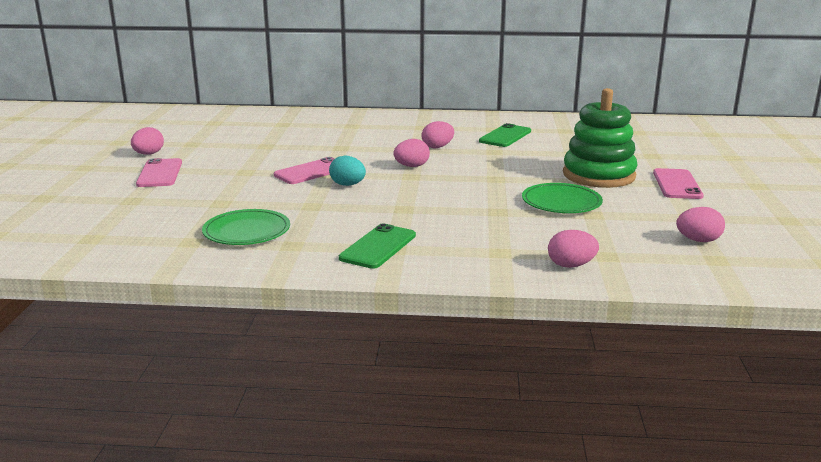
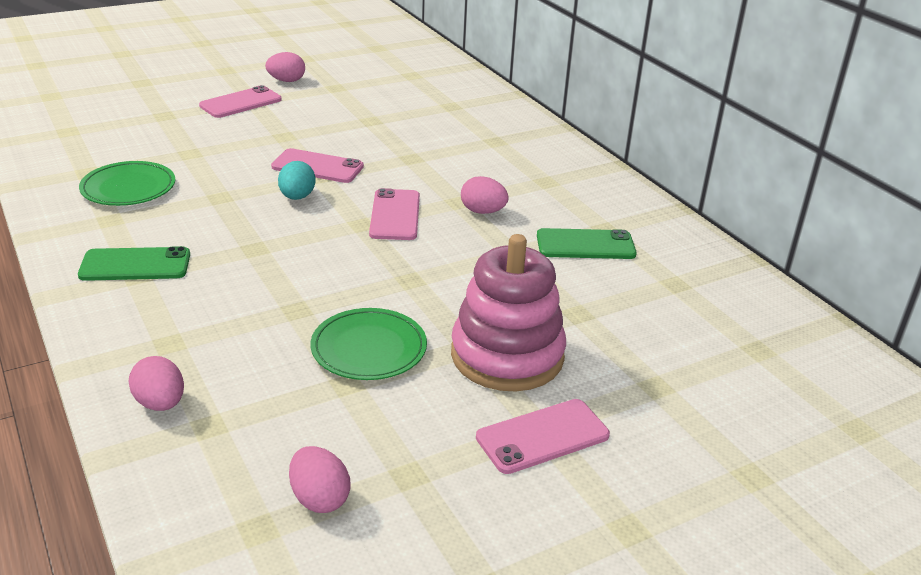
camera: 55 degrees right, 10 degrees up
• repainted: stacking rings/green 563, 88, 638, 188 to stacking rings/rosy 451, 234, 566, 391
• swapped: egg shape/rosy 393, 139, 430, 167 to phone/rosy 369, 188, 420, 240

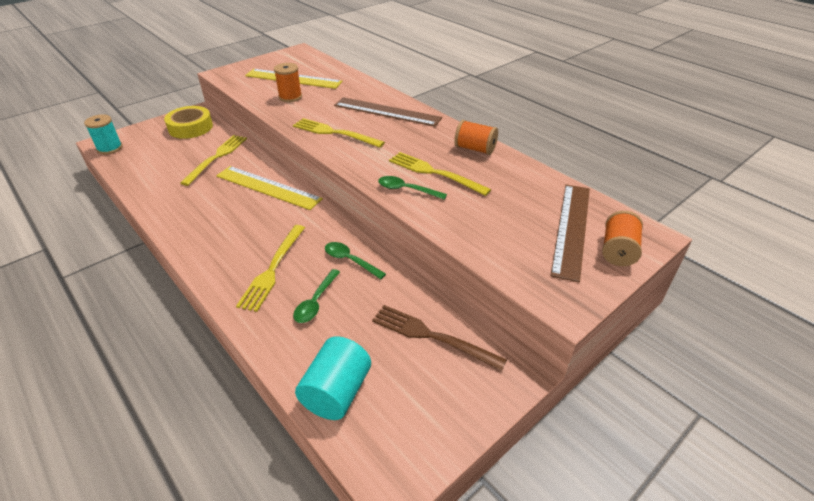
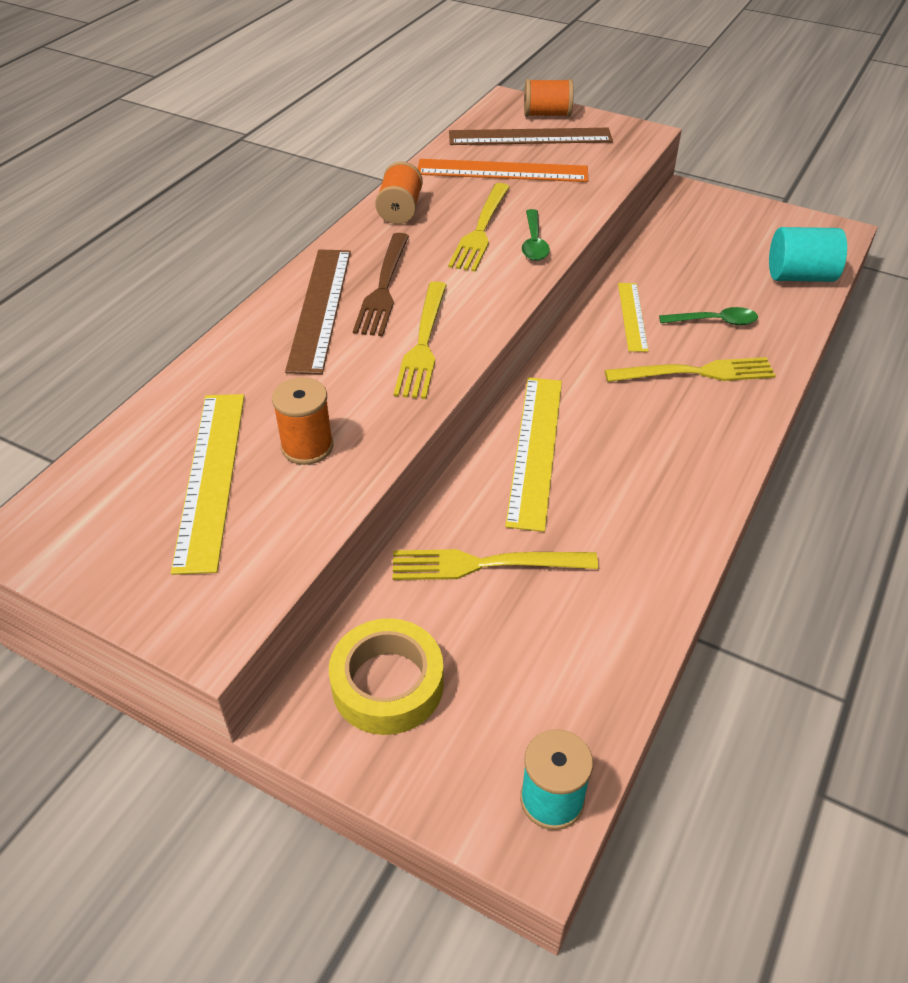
camera: 110 degrees left, 5 degrees up
• swapped: spoon/green 325, 242, 386, 279 to measuring stick/bright yellow 618, 283, 649, 352
• shifted: dinner fork/russet 372, 305, 507, 371 to 353, 233, 409, 336
• new: measuring stick/orange-coloured 417, 159, 588, 182

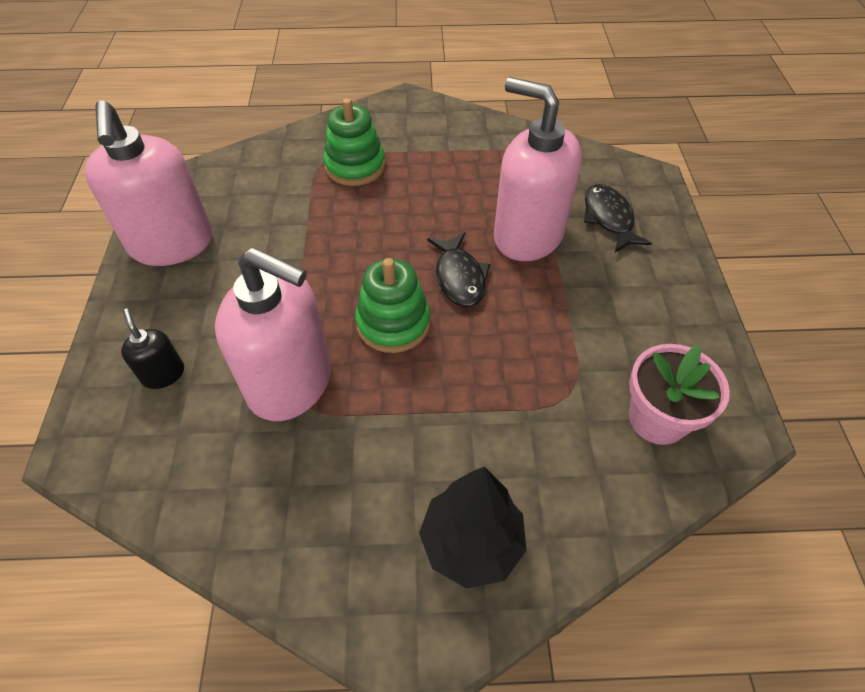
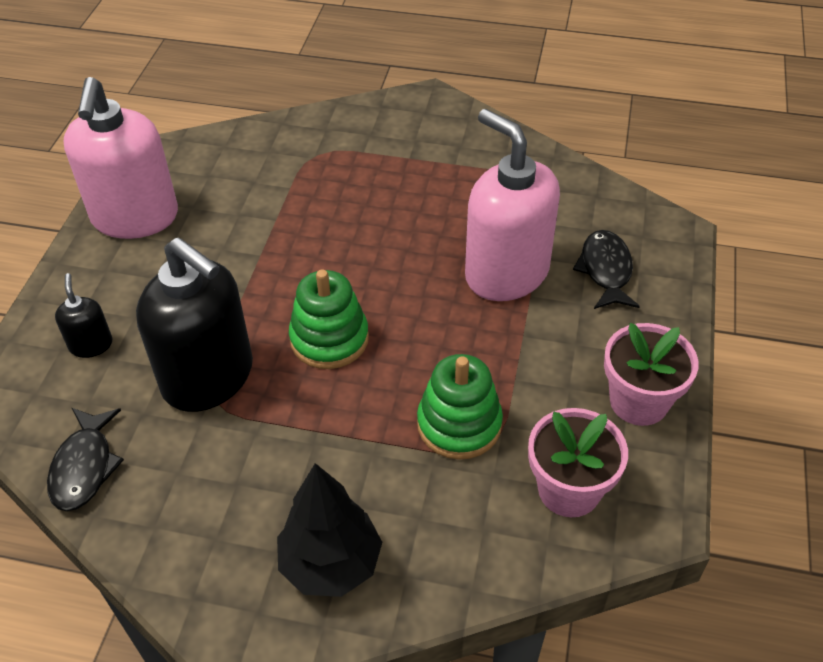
camera: 15 degrees right, 5 degrees down
• shifted: stacking rings/green 323, 98, 385, 186 to 417, 354, 503, 460
• shifted: fish/jet-black 427, 232, 490, 307 to 47, 408, 124, 511
• repainted: soap dispenser/rosy 215, 247, 331, 421 to soap dispenser/jet-black 136, 237, 253, 412
• new: plant pot/rosy 604, 323, 698, 426

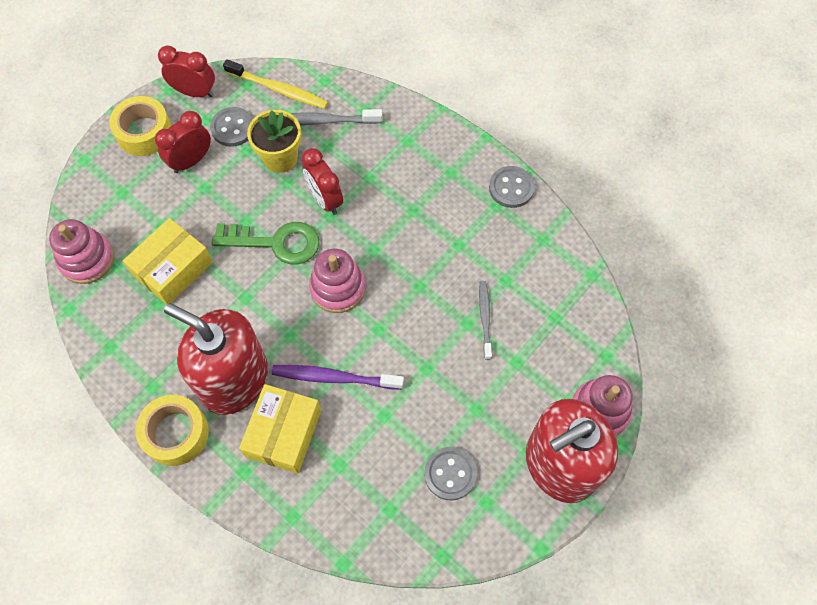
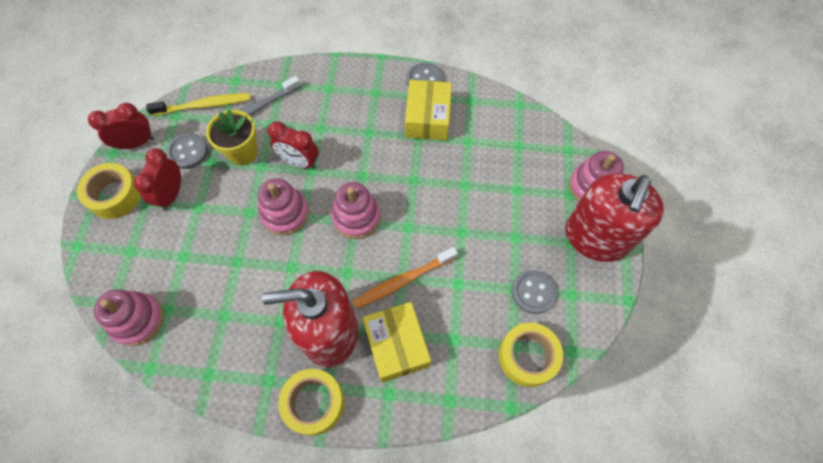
camera: 35 degrees left, 0 degrees up
• shifted: package/bright yellow 123, 218, 213, 304 to 405, 80, 452, 141
• swapped: door key/green 212, 222, 320, 265 to stacking rings/rosy 258, 178, 309, 235
• gone: tooth brush/gray 479, 281, 492, 360
• repainted: tooth brush/purple 272, 365, 404, 390 to tooth brush/orange-coloured 352, 247, 458, 309
• new: sticky tape/bright yellow 498, 323, 563, 387

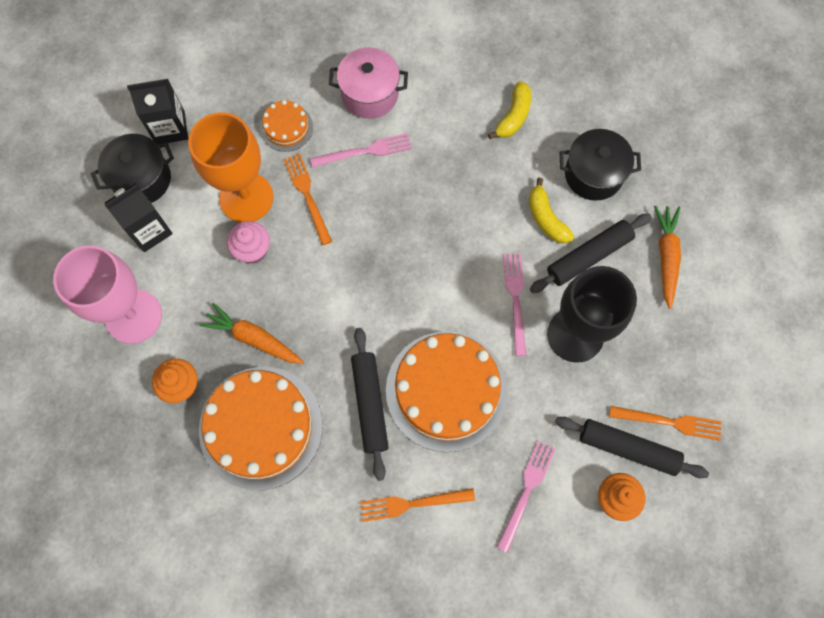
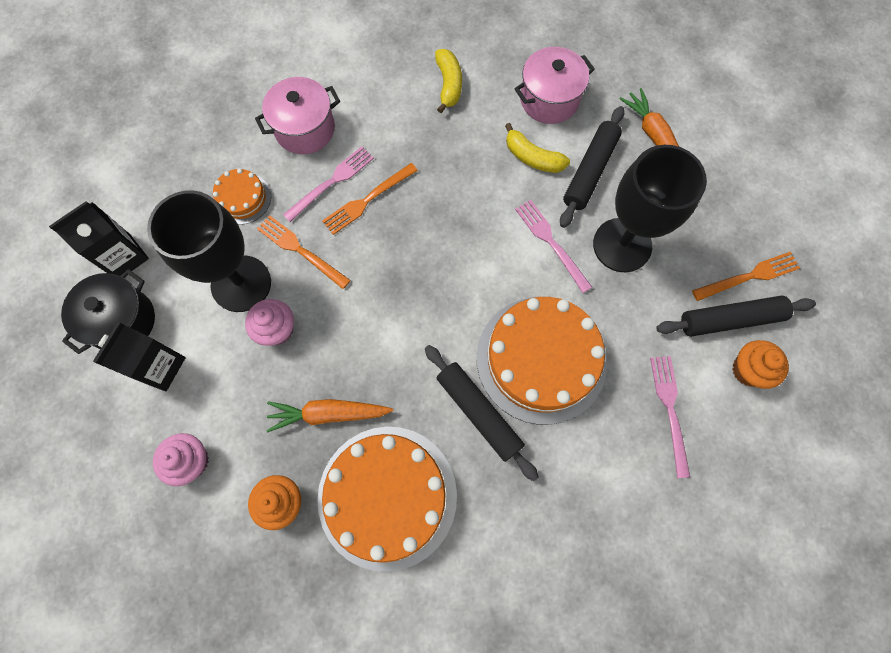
camera: 30 degrees left, 0 degrees up
• repainted: chalice/orange-coloured 188, 112, 273, 223 to chalice/jet-black 147, 190, 271, 312
• repainted: stockpot/jet-black 560, 129, 641, 201 to stockpot/rosy 515, 47, 595, 124
• swapped: chalice/rosy 53, 245, 162, 344 to muffin/rosy 153, 433, 209, 486
• shifted: dinner fork/orange-coloured 360, 488, 475, 522 to 322, 163, 418, 235

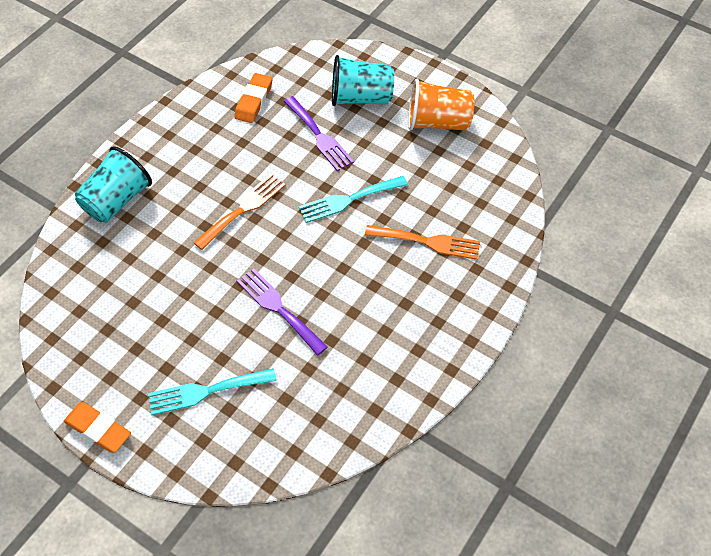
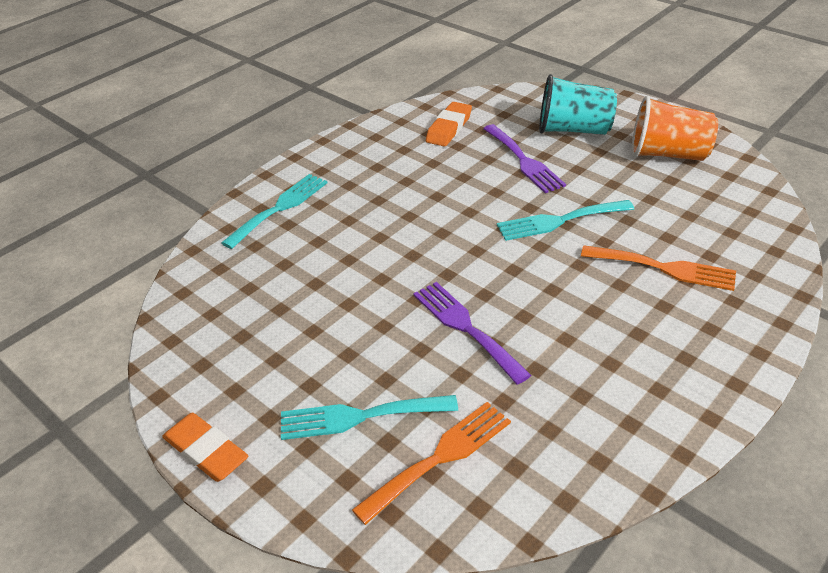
camera: 10 degrees right, 15 degrees down
• swapped: cup/aqua 75, 147, 152, 223 to dinner fork/aqua 221, 174, 328, 249
• shifted: dinner fork/orange-coloured 193, 174, 286, 250 to 352, 402, 511, 525

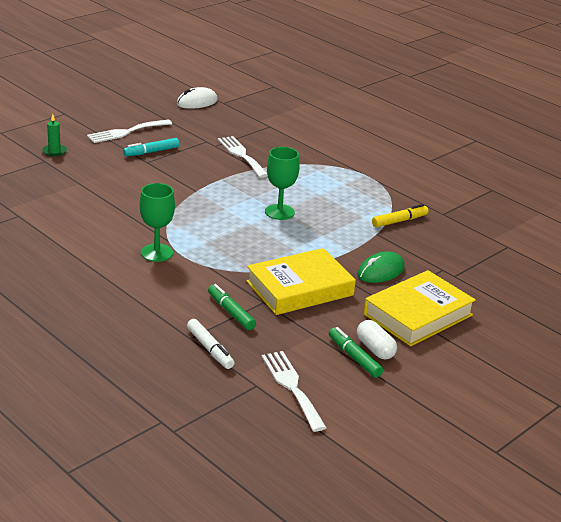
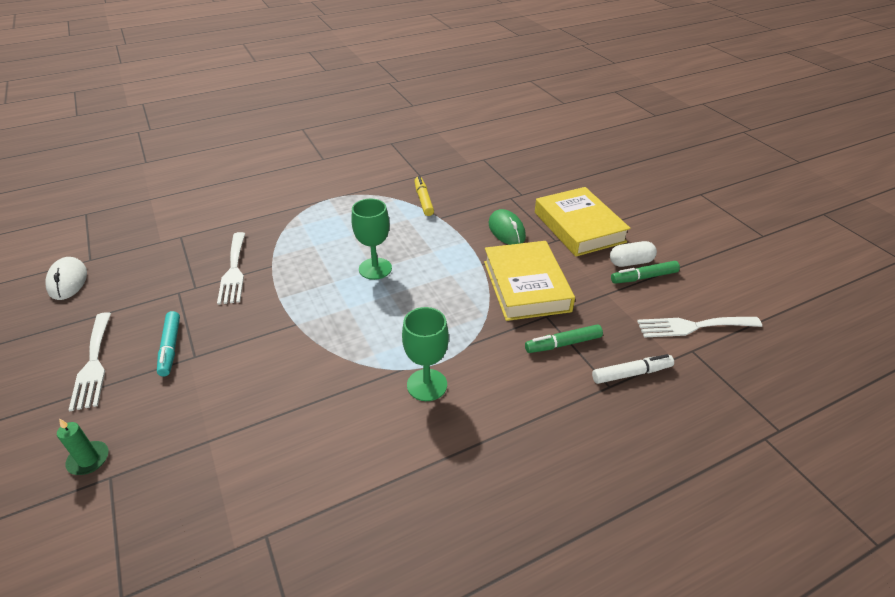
camera: 70 degrees left, 10 degrees up
• rotated: dinner fork/white 218, 136, 268, 178 = 217, 232, 245, 305 90 degrees counterclockwise

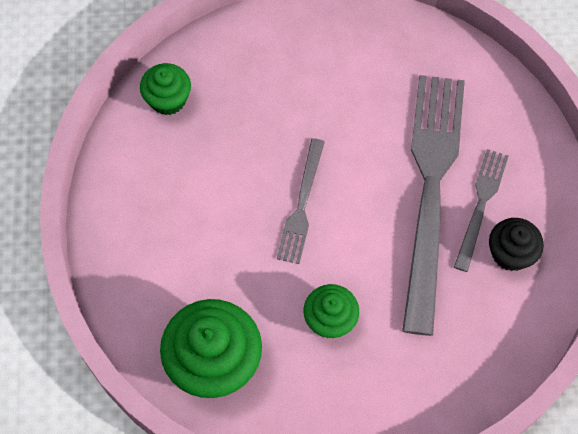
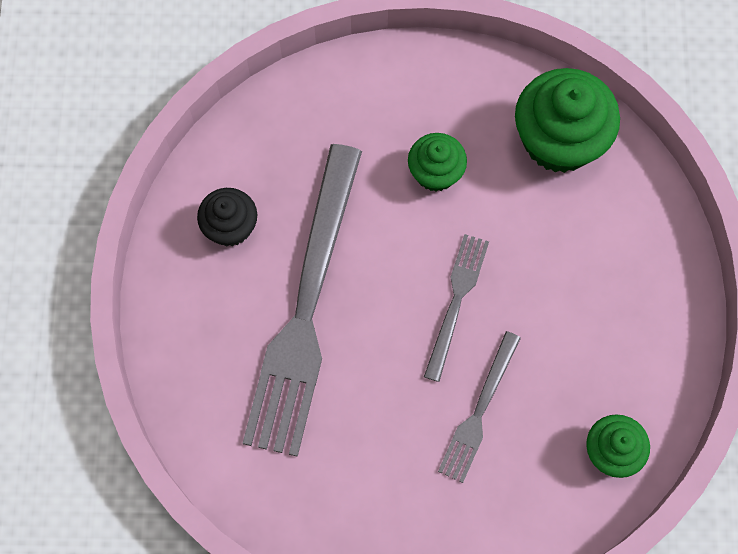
camera: 175 degrees left, 5 degrees up
• shifted: dinner fork/gray 454, 149, 508, 272 to 438, 331, 521, 483

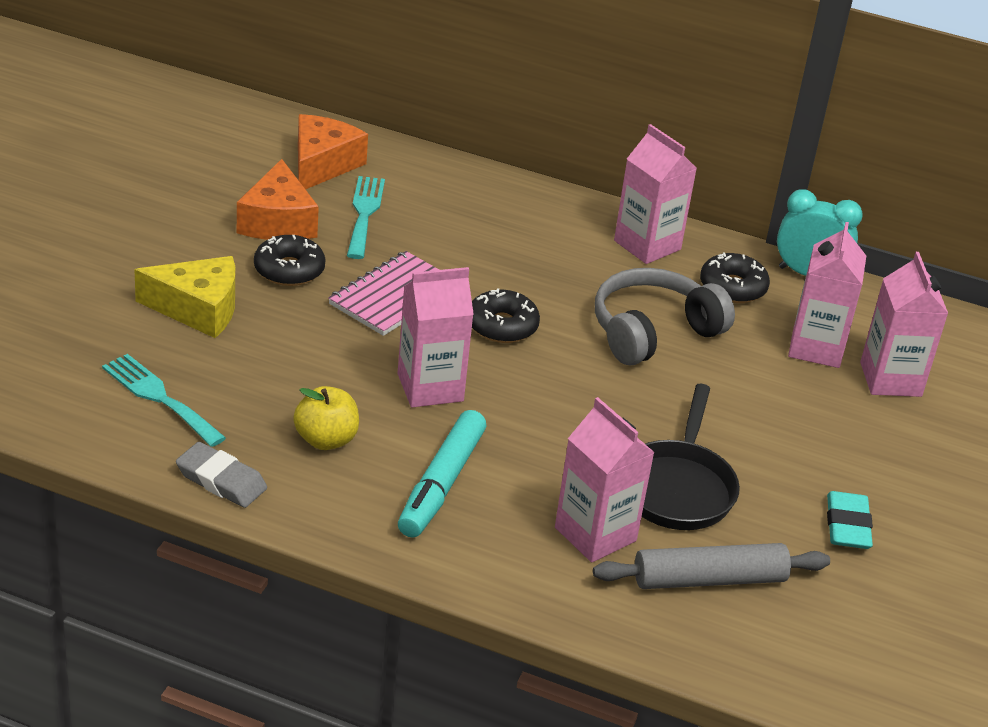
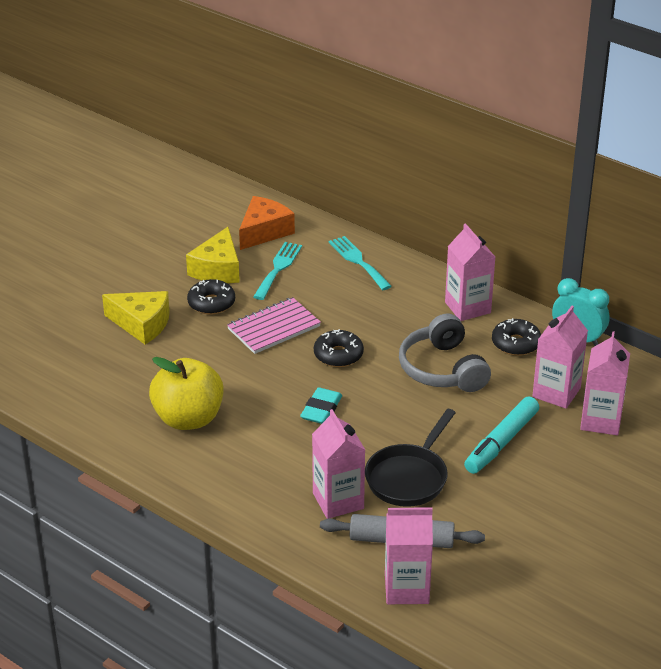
camera: 20 degrees right, 0 degrees up
• repainted: piece of cheese/orange-coloured 237, 159, 319, 240 to piece of cheese/bright yellow 186, 227, 240, 283
• shifted: juice carton/rosy 397, 267, 474, 407 to 385, 507, 433, 604
• rotated: headphones/gray 595, 268, 735, 365 = 399, 313, 491, 392 90 degrees counterclockwise
• shifted: dinner fork/aqua 102, 354, 226, 447 to 329, 236, 392, 290
• scaled: apple/bright yellow 293, 386, 359, 450 = 149, 357, 224, 430 x1.71
• shifted: marker pen/aqua 398, 410, 486, 538 to 464, 397, 539, 474
• gone: pencil eraser/gray 176, 442, 267, 508
• shifted: pencil eraser/aqua 827, 491, 873, 549 to 300, 387, 342, 424

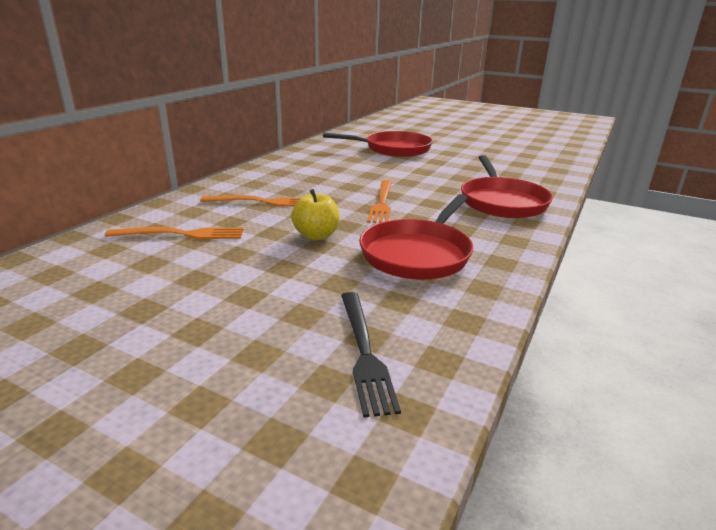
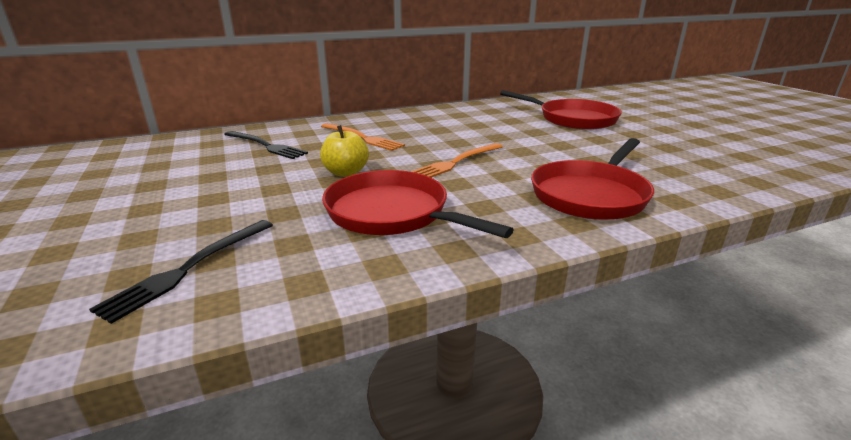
camera: 40 degrees right, 0 degrees up
• rotated: frying pan/red 359, 194, 474, 280 = 322, 170, 514, 238 60 degrees clockwise
• repainted: dinner fork/orange-coloured 105, 227, 244, 239 to dinner fork/jet-black 224, 131, 308, 159

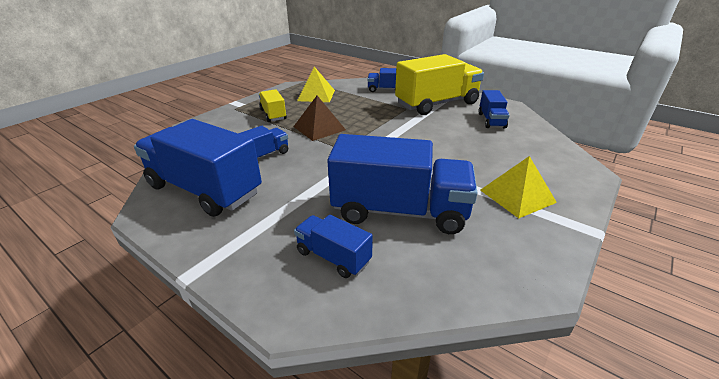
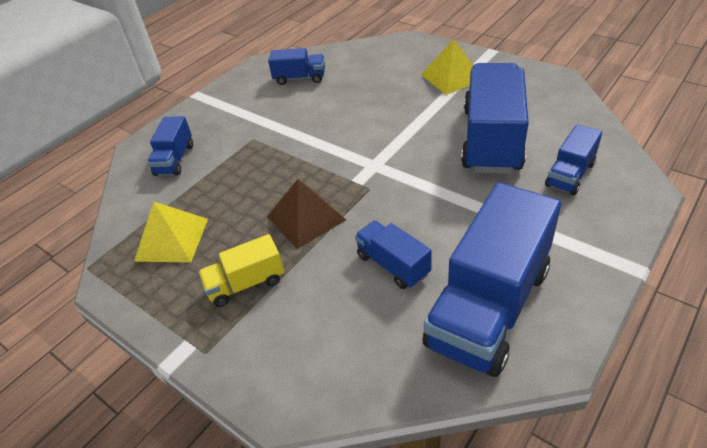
camera: 85 degrees left, 10 degrees up
• gone: toy truck/bright yellow 395, 54, 484, 115

